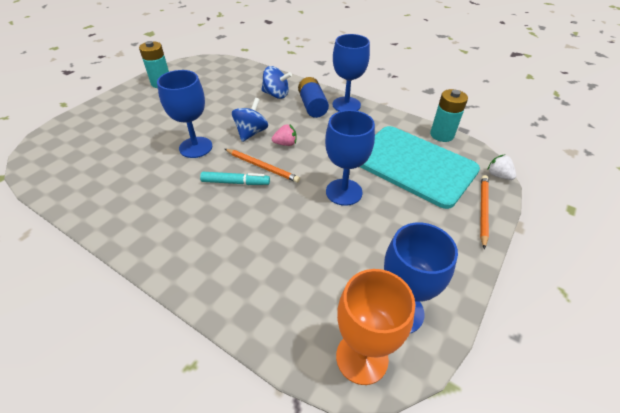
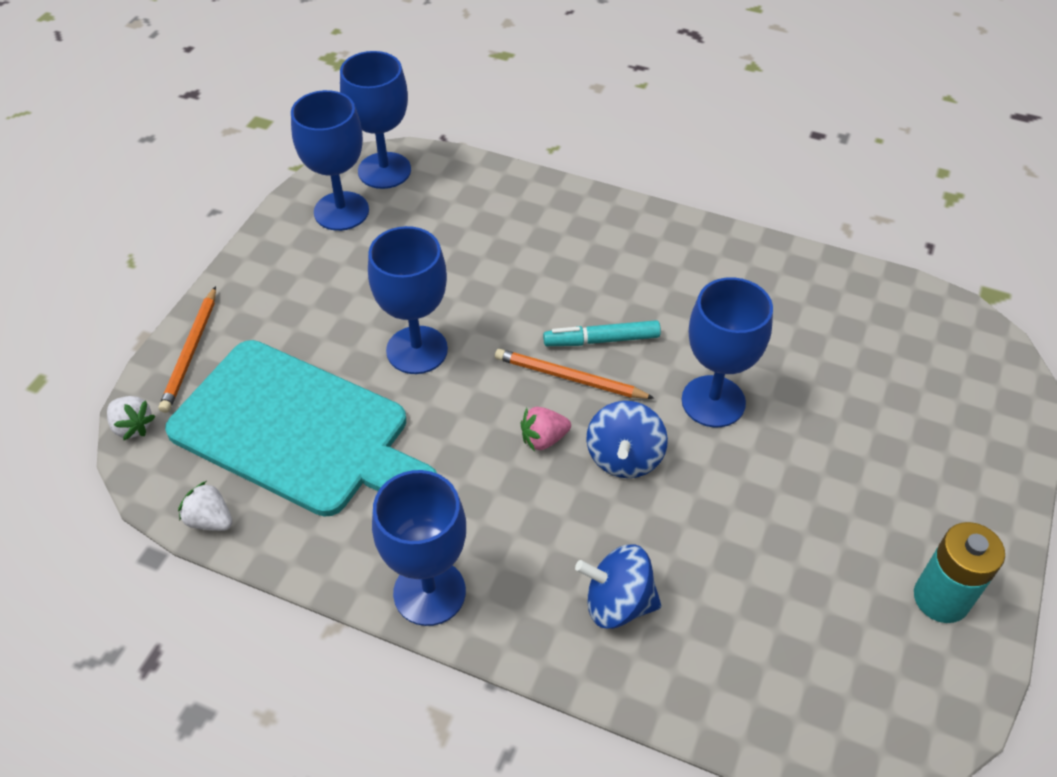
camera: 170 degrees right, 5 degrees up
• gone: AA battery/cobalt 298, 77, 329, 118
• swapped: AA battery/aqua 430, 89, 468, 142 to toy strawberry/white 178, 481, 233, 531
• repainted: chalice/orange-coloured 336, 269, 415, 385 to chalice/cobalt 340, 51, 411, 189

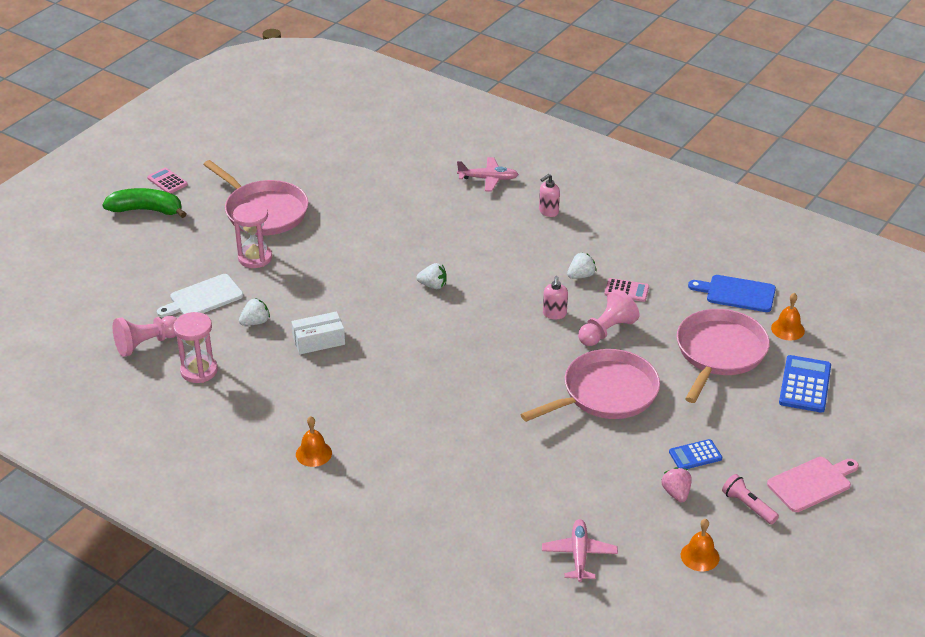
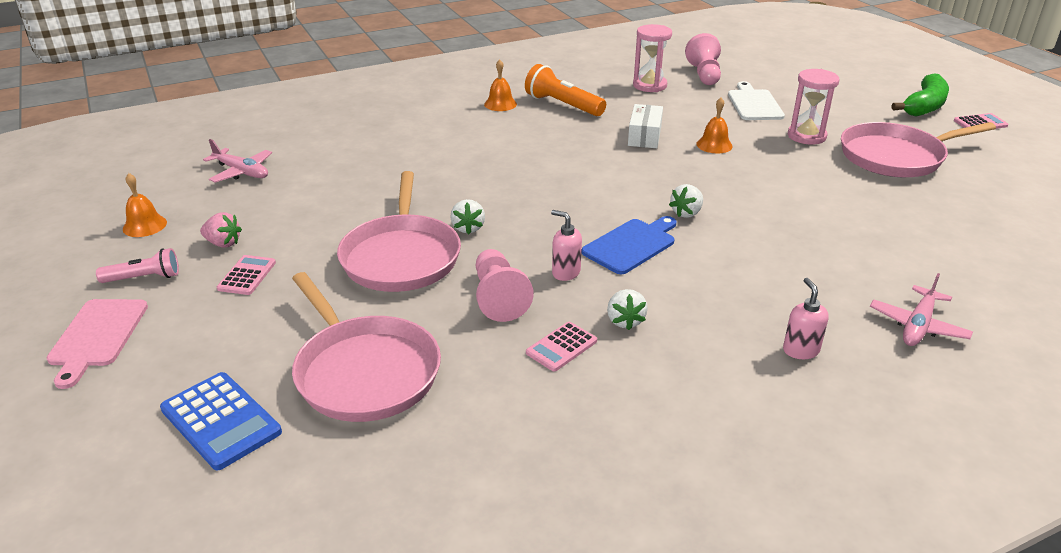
camera: 120 degrees right, 5 degrees down
• shifted: chopping board/cobalt 688, 275, 776, 312 to 581, 216, 677, 274
• shifted: bell/orange-coloured 771, 293, 805, 340 to 696, 98, 733, 153
• shifted: toy strawberry/white 239, 298, 270, 326 to 450, 199, 485, 234
• repainted: pocket calculator/cobalt 669, 439, 722, 469 to pocket calculator/rosy 217, 255, 276, 295
• new: pocket torch/orange-coloured 525, 64, 606, 116

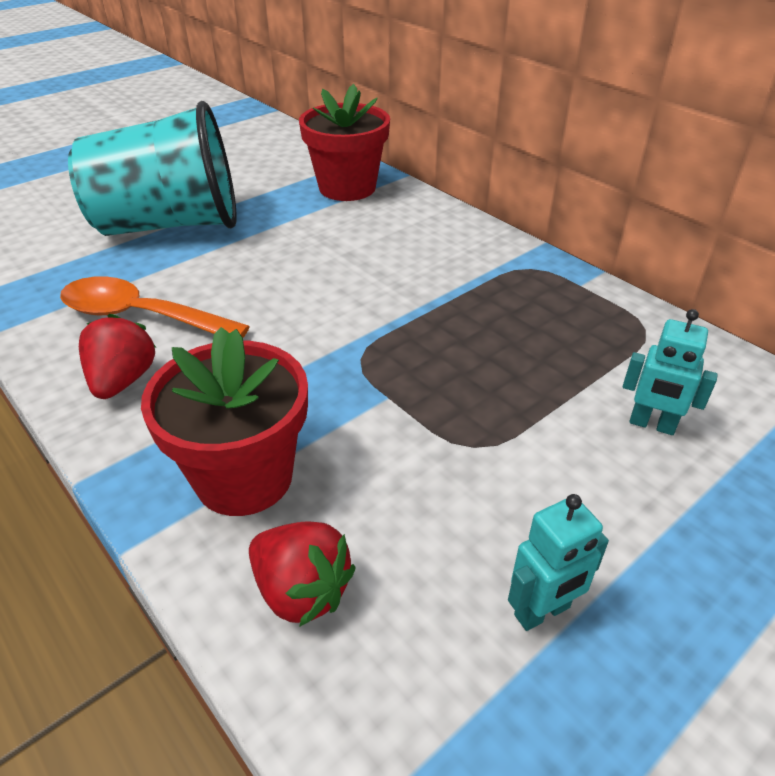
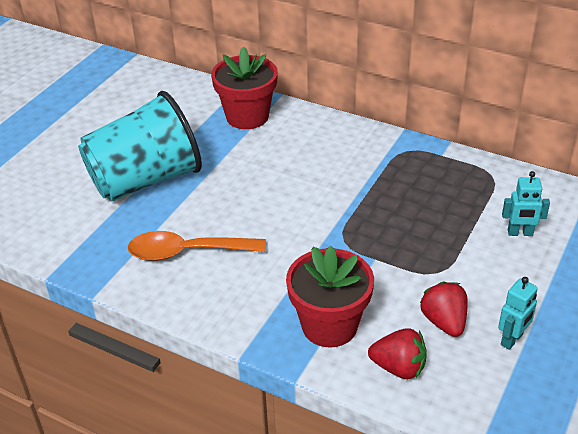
camera: 20 degrees left, 0 degrees up
• shifted: toy strawberry/red 79, 314, 156, 399 to 420, 282, 468, 337

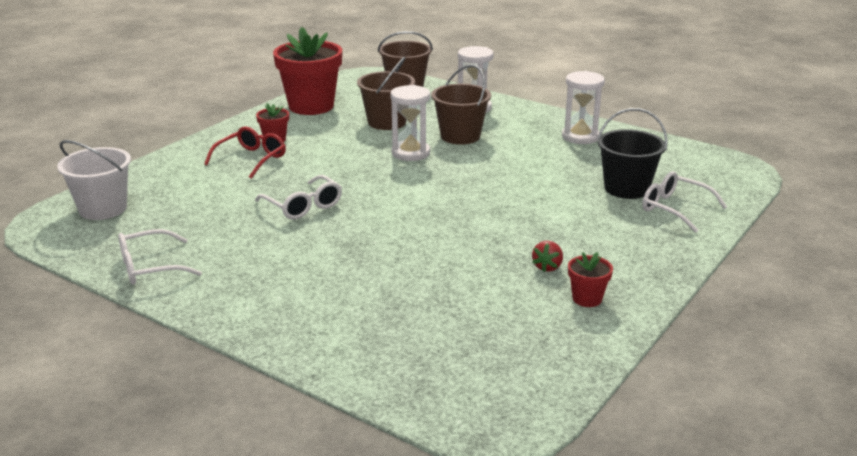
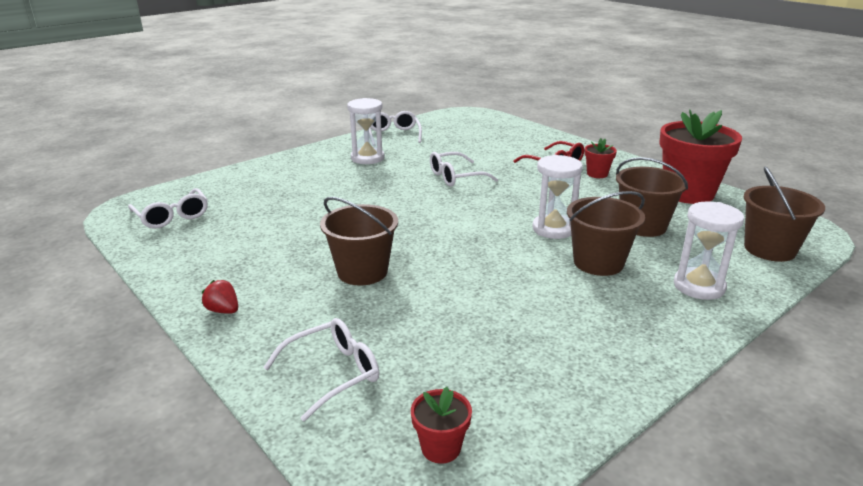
camera: 105 degrees right, 0 degrees up
• shifted: sand timer/white 562, 71, 605, 144 to 347, 98, 385, 164
• gone: sand bucket/jet-black 597, 108, 668, 199
• gone: sand bucket/white 57, 140, 131, 220
• shifted: toy strawberry/red 532, 241, 563, 272 to 202, 280, 238, 314
• shifted: plant pot/red 568, 252, 613, 307 to 411, 387, 472, 464
• new: eyeglasses/white 128, 188, 208, 229
• new: sand bucket/russet 320, 197, 398, 286

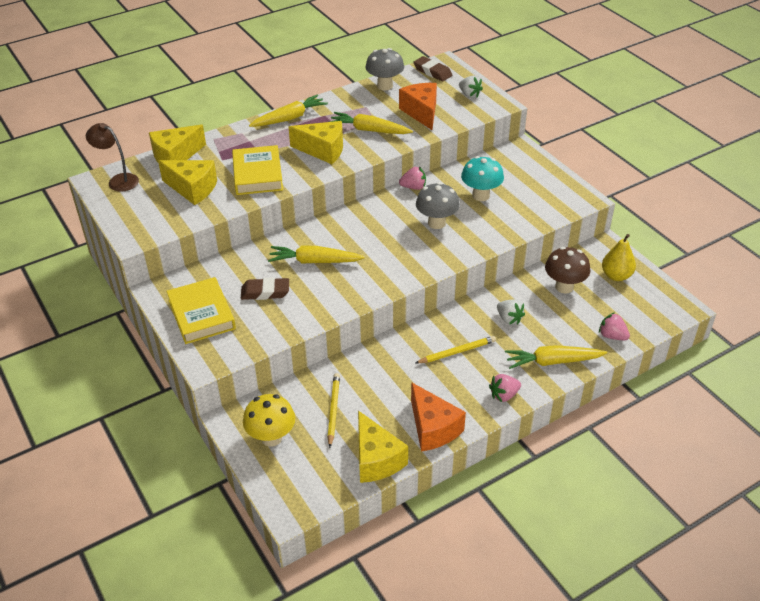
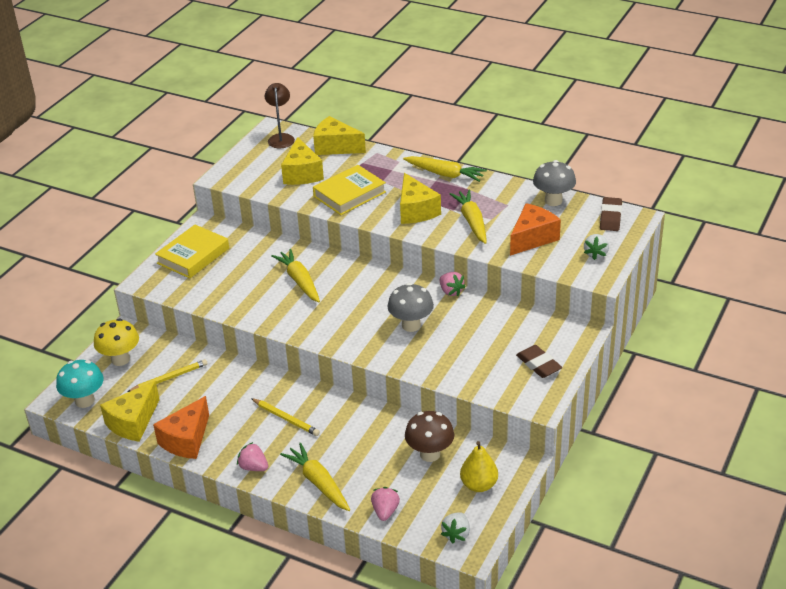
camera: 60 degrees right, 5 degrees down
• shifted: fungus/aqua 461, 156, 504, 201 to 56, 360, 104, 408
• shifted: pencil eraser/russet 241, 277, 289, 300 to 516, 345, 562, 378
• shifted: toy strawberry/white 497, 300, 525, 325 to 441, 512, 470, 544

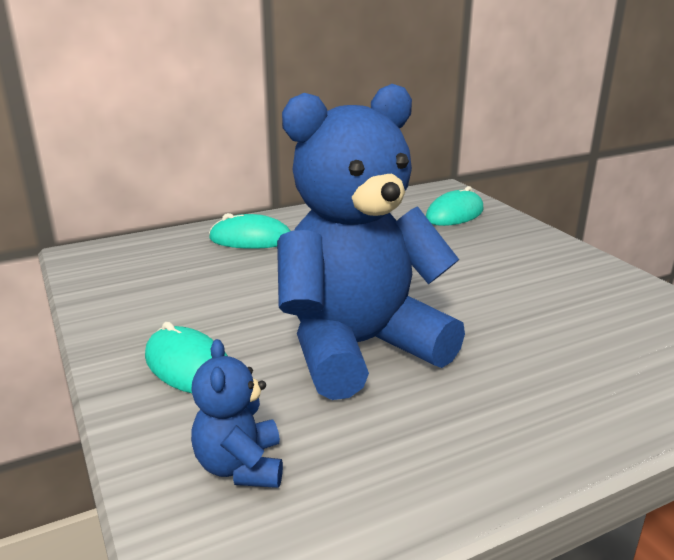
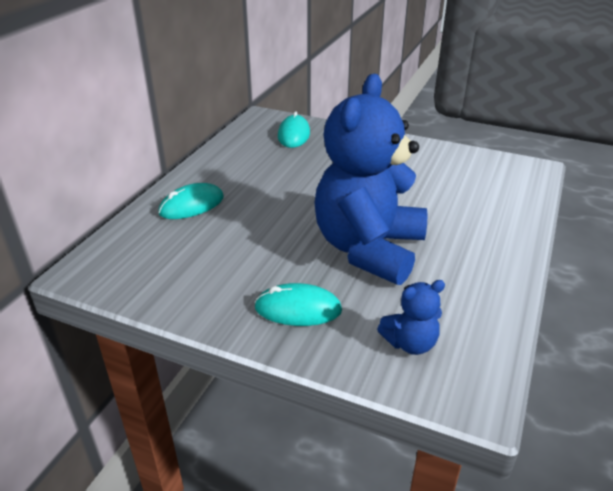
camera: 40 degrees left, 10 degrees up
• rotated: teddy bear/cobalt 191, 339, 283, 488 = 377, 280, 445, 355 60 degrees counterclockwise

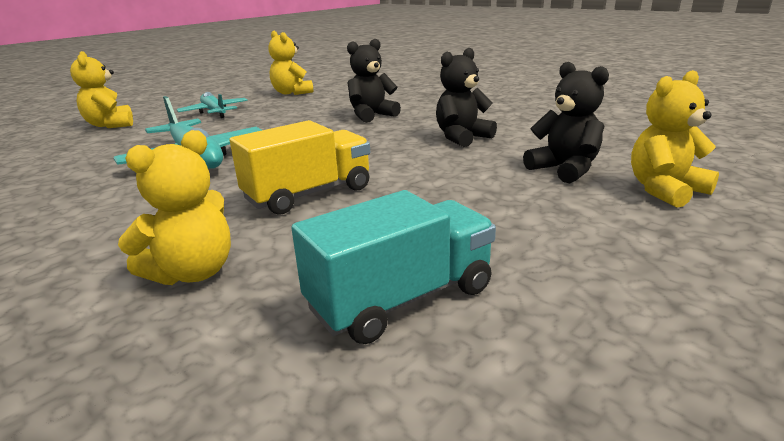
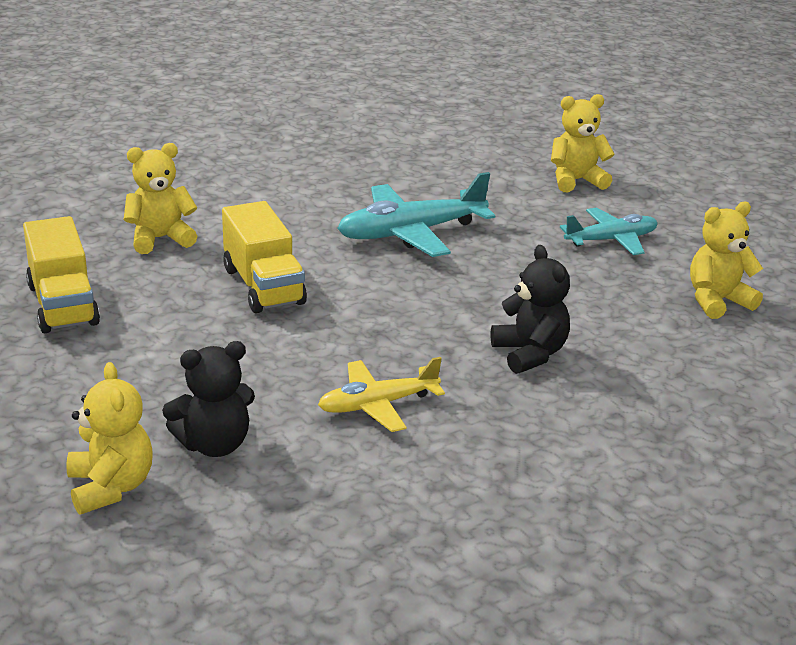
camera: 100 degrees right, 5 degrees up
• swapped: teddy bear/jet-black 436, 48, 497, 147 to toy plane/bright yellow 318, 357, 445, 432
• rotated: teddy bear/bright yellow 118, 130, 231, 285 = 124, 143, 197, 254 105 degrees clockwise
• repainted: toy truck/aqua 291, 190, 496, 344 to toy truck/bright yellow 23, 216, 100, 333

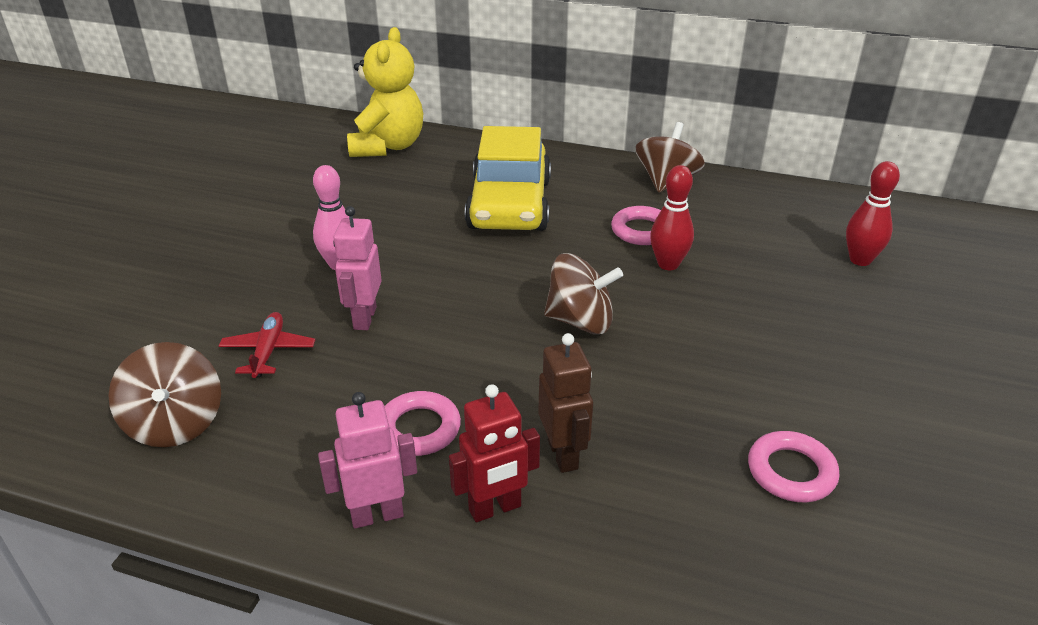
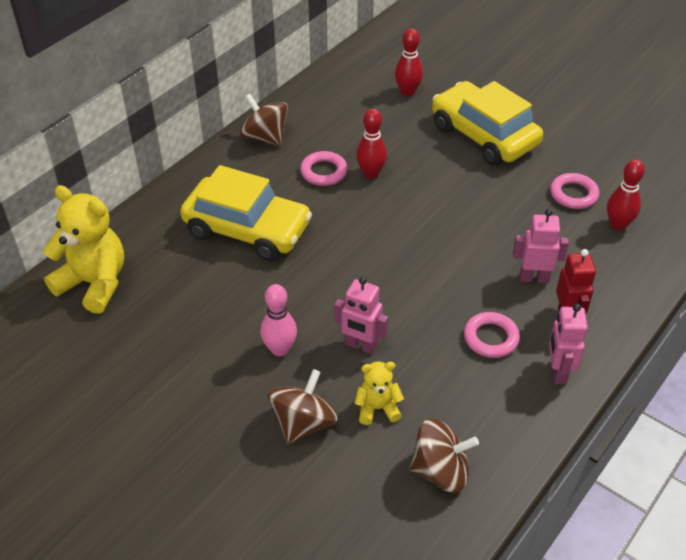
camera: 70 degrees left, 10 degrees up
• shifted: toy top/russet 544, 253, 623, 334 to 268, 369, 338, 444
• swapped: toy plane/red 219, 312, 315, 378 to teddy bear/bright yellow 355, 362, 404, 425
• repainted: toy robot/russet 538, 333, 593, 473 to toy robot/rosy 513, 209, 569, 283
• new: automobile/bright yellow 432, 81, 543, 165
• new: skittle/red 607, 160, 645, 231

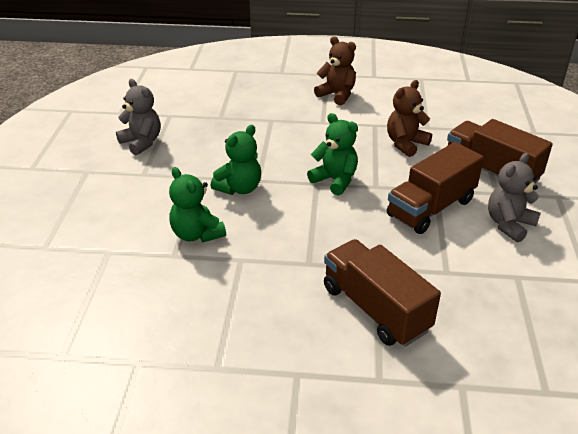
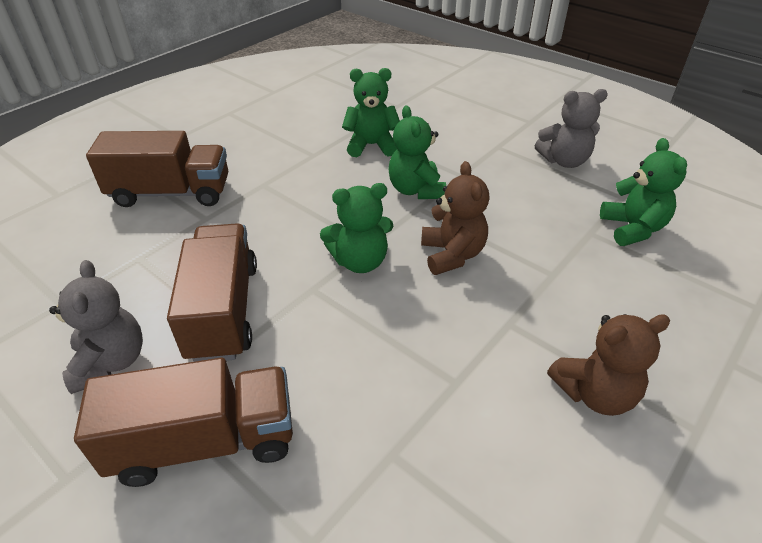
camera: 125 degrees right, 5 degrees up
• shifted: teddy bear/russet 387, 80, 432, 157 to 421, 161, 489, 275
• new: teddy bear/green 600, 138, 687, 246

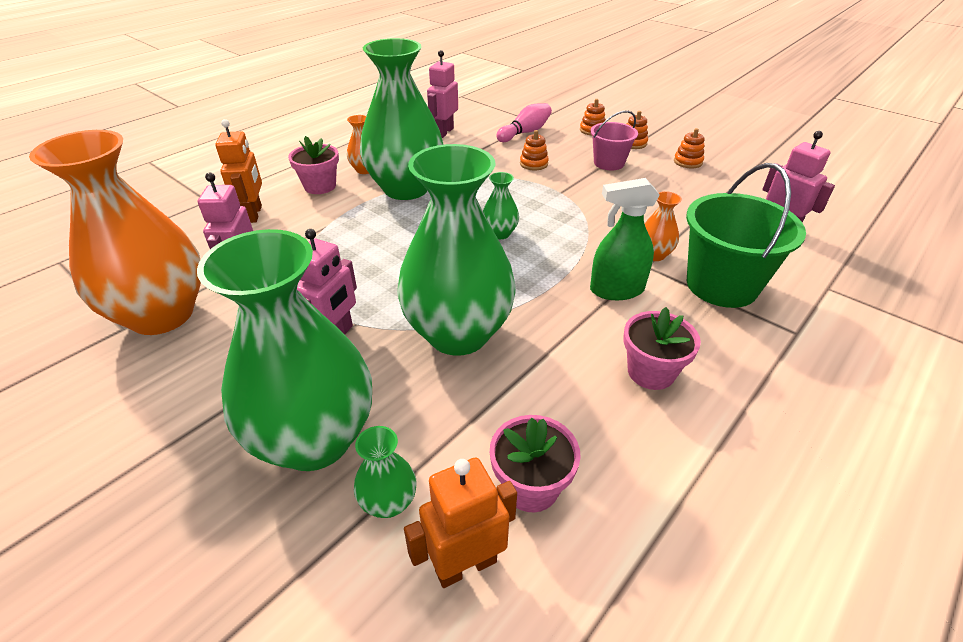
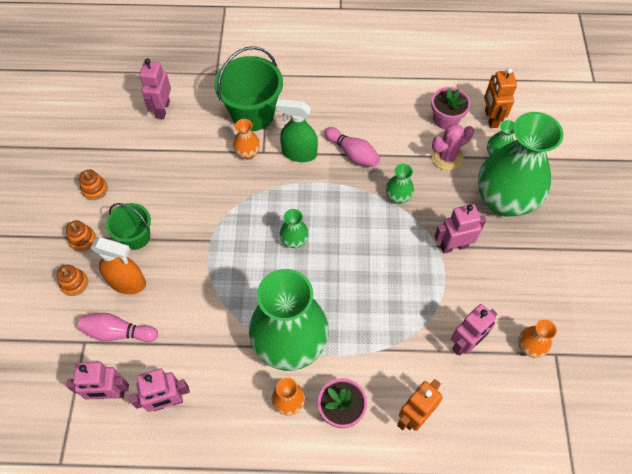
camera: 130 degrees left, 20 degrees up
• repainted: sand bucket/rosy 590, 110, 638, 170 to sand bucket/green 106, 203, 151, 250
• scaled: vase/orange-coloured 29, 130, 201, 335 = 518, 319, 557, 358 x0.41
• gone: stacking rings/orange-coloured 520, 130, 549, 170
• scaled: vase/green 397, 144, 516, 356 = 386, 164, 414, 204 x0.41
• rotated: spray cleaner/green 590, 178, 660, 300 = 276, 99, 318, 162 150 degrees clockwise
• gone: plant pot/rosy 623, 307, 701, 390
• rotated: toy robot/orange-coloured 404, 457, 517, 588 = 484, 68, 517, 128 60 degrees clockwise
• new: prickly plant/rosy 431, 124, 474, 170
• new: skittle/rosy 324, 127, 380, 167
• new: spray cleaner/orange-coloured 91, 237, 146, 294
• new: toy robot/rosy 66, 362, 129, 400

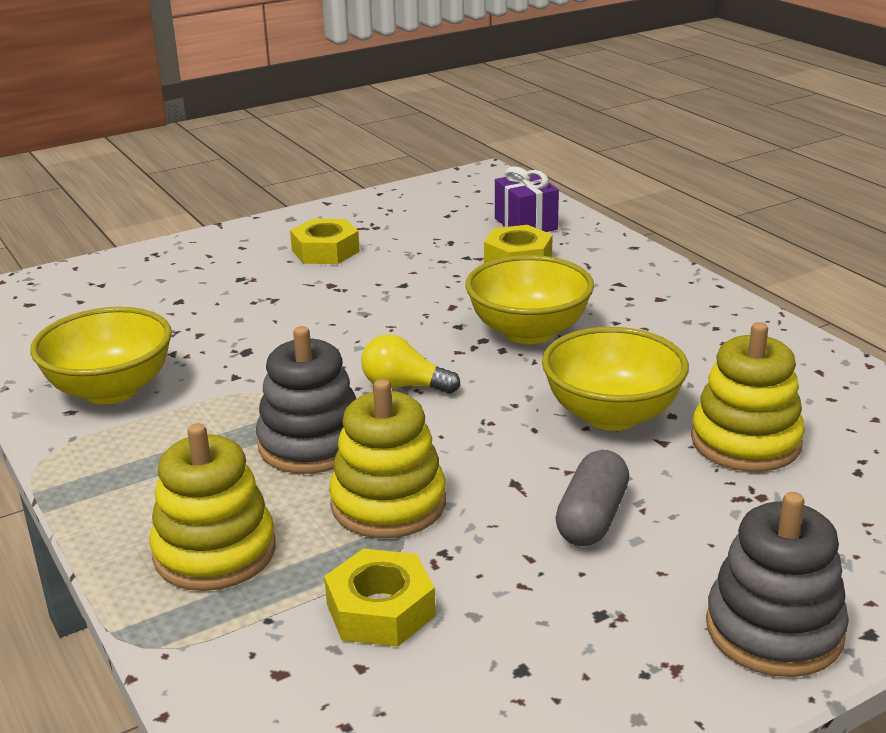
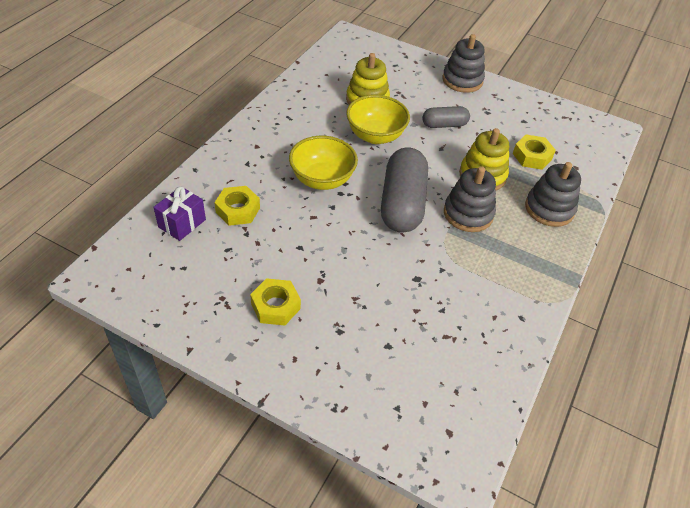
camera: 125 degrees left, 20 degrees up
• gone: serving bowl/bright yellow 30, 307, 172, 404
• swapped: bulb/bright yellow 361, 334, 460, 394 to pill shape/gray 381, 148, 428, 233
• repainted: stacking rings/bright yellow 150, 423, 276, 591 to stacking rings/gray 525, 162, 581, 227

